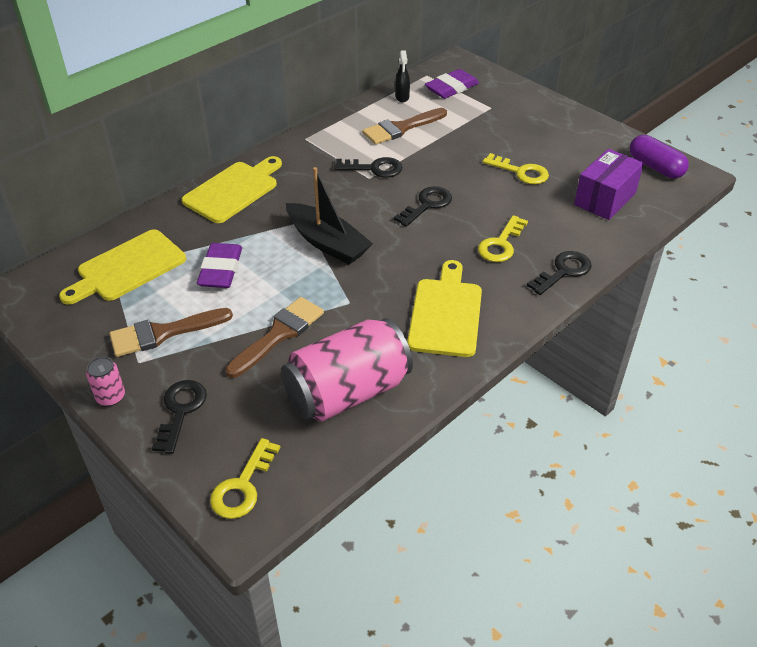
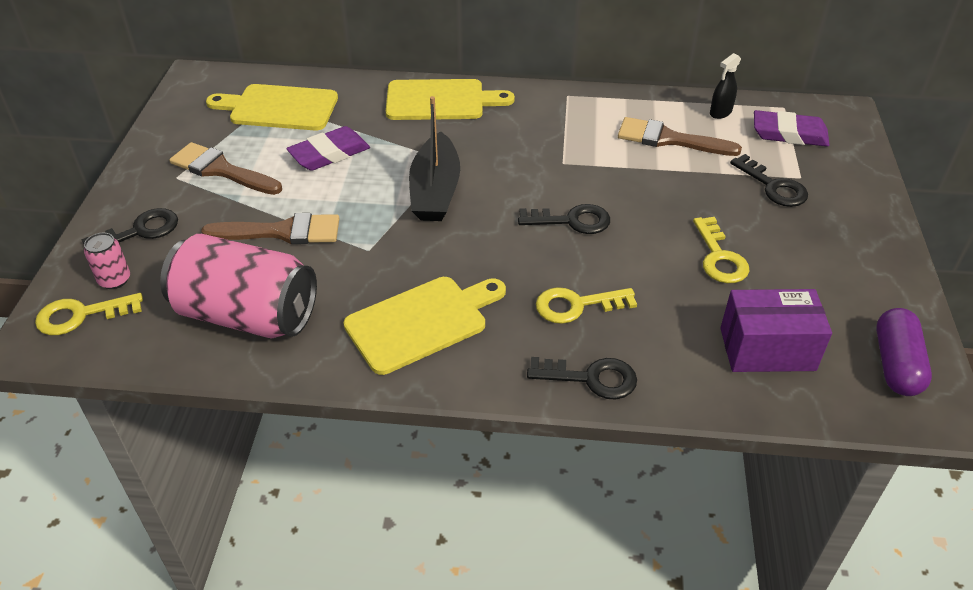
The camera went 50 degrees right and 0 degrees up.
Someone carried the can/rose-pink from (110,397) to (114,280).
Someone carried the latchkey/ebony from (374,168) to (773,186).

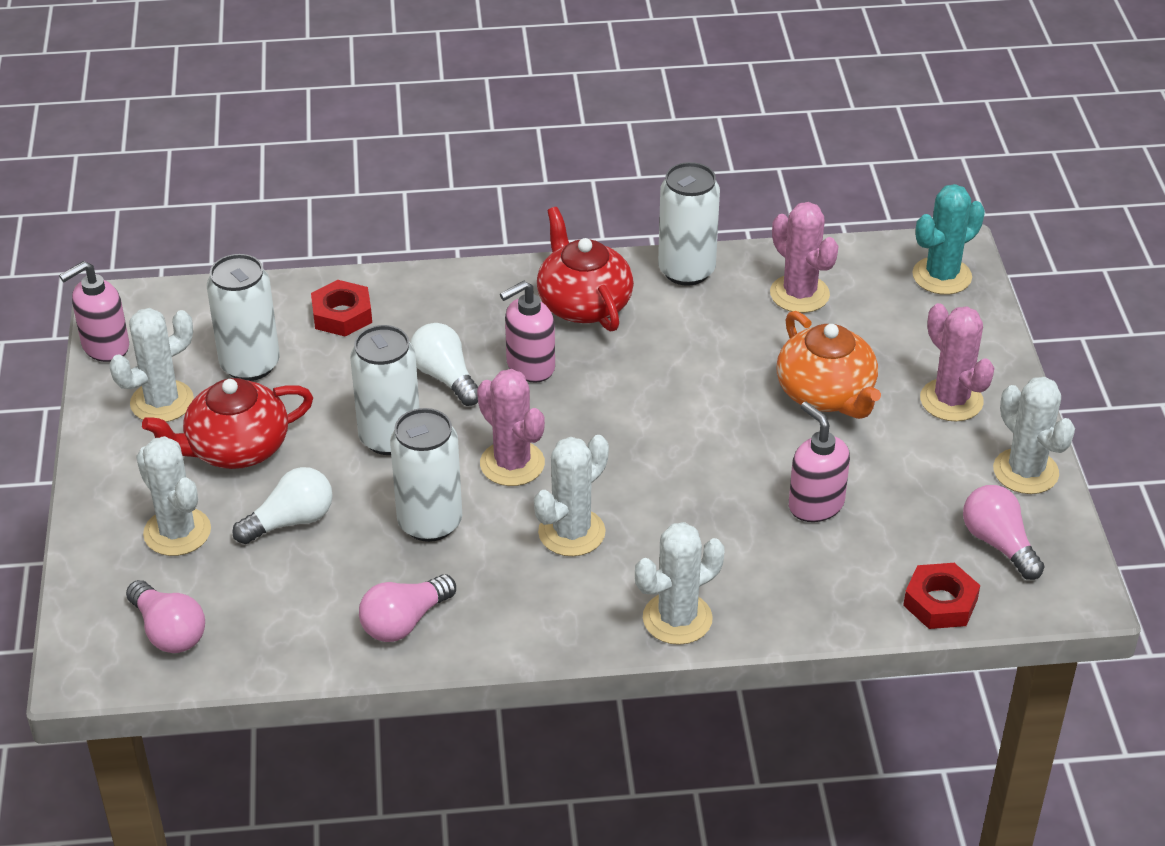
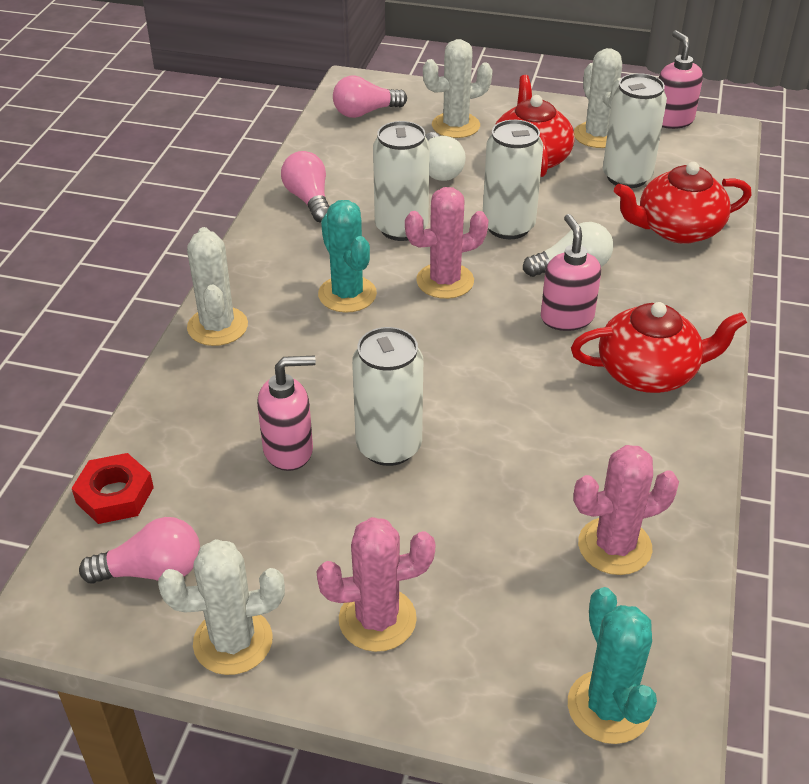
The camera went 110 degrees right and 0 degrees up.
Someone swapped the nut/red at (342,315) for the teapot/red at (677,229).
Someone repainted the prickly plant/pure white at (571,532), which became the prickly plant/turquoise at (347,294).
Someone carried the can/pure white from (686,271) to (389,446).
Someone took away the teapot/orange-coloured at (826,394).

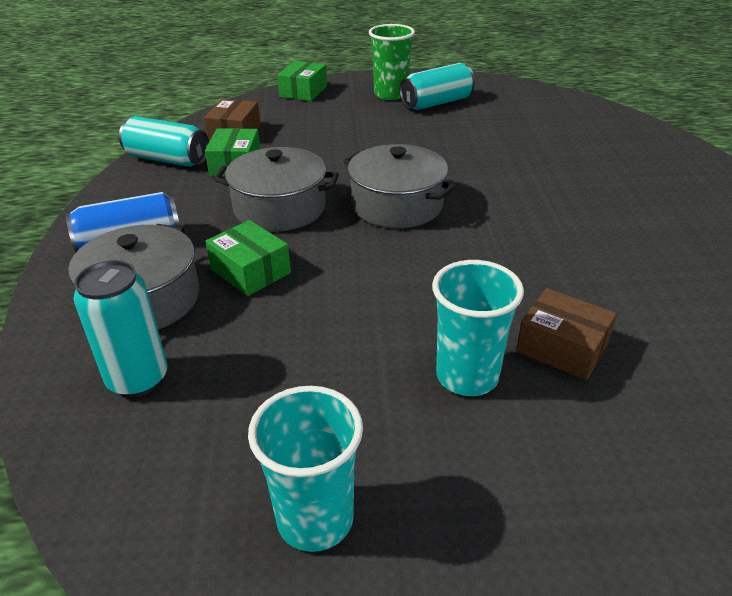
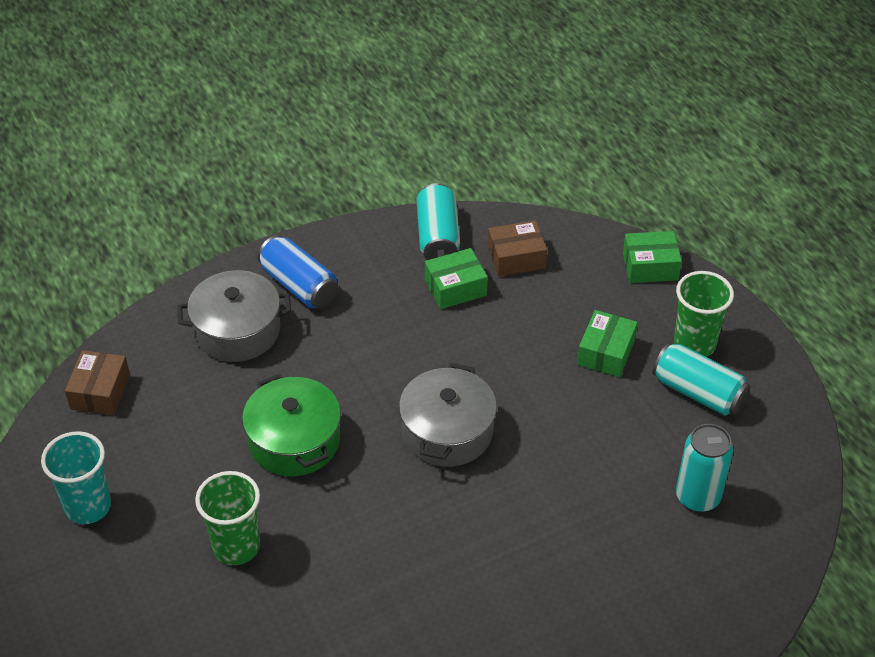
The camera went 65 degrees right and 10 degrees up.
Someone carried the can/turquoise from (138,379) to (697,497).
Someone carried the package/green from (250,271) to (605,352).
Someone took away the stockpot/ash-grey at (279,208).
Someone repainted the cup/turquoise at (467,376), which became the cup/green at (236,546).
Someone carried the package/dark brown from (562,348) to (100,392).
Someone put down the stockpot/green at (294,441).

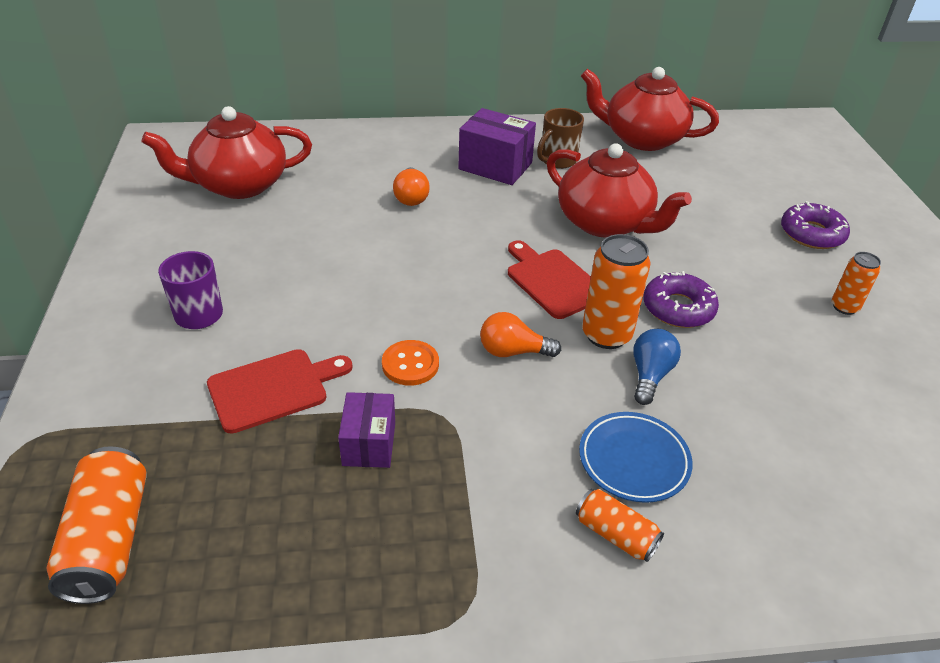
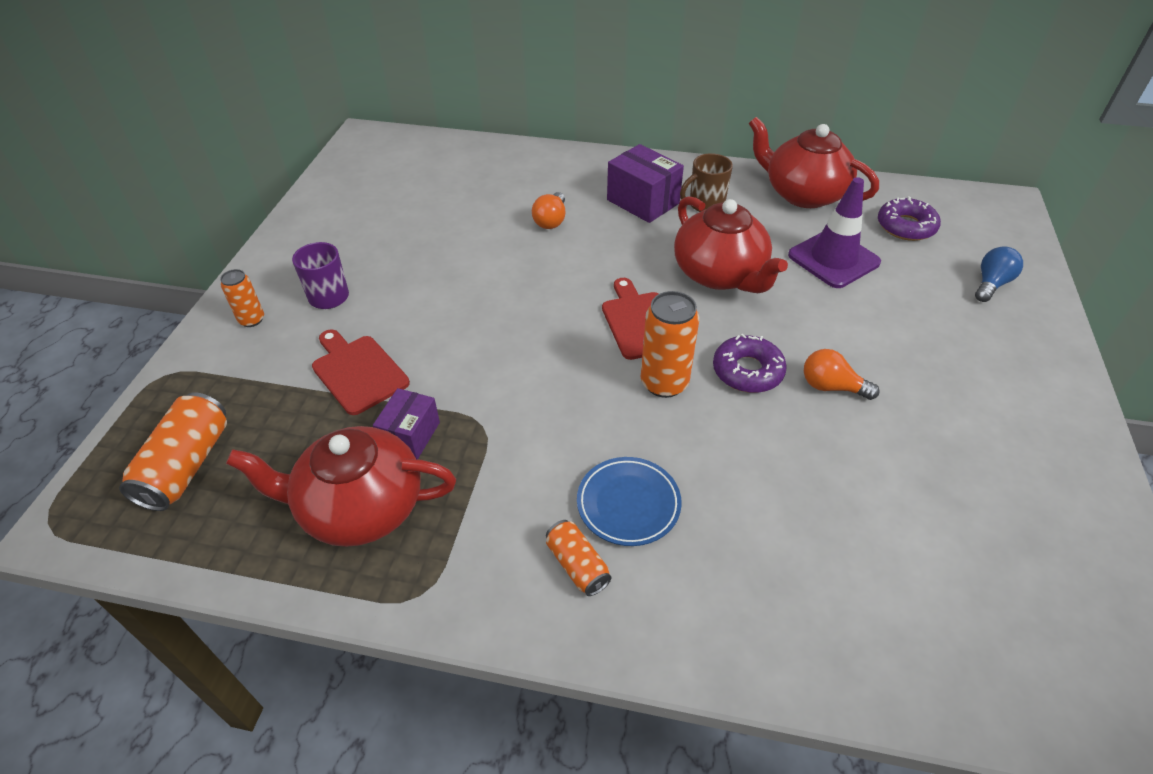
The camera went 20 degrees right and 5 degrees up.
Someone carried the teapot/red from (239,185) to (360,507).
Someone rotated the bread board/red at (273,388) by 120 degrees counterclockwise.
Someone took away the button/orange-coloured at (410,364).
Someone carried the lightbulb/orange-coloured from (513,351) to (831,387).
Someone carried the lightbulb/cobalt from (650,375) to (991,284).
Someone carried the doughnut/purple from (811,234) to (906,226).
Someone carried the can/orange-coloured from (844,307) to (252,320).
Someone put down the safety cone/purple at (833,259).

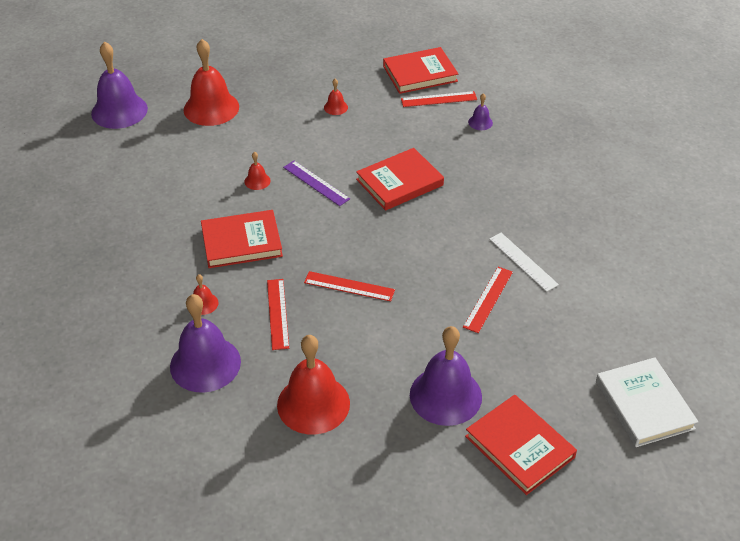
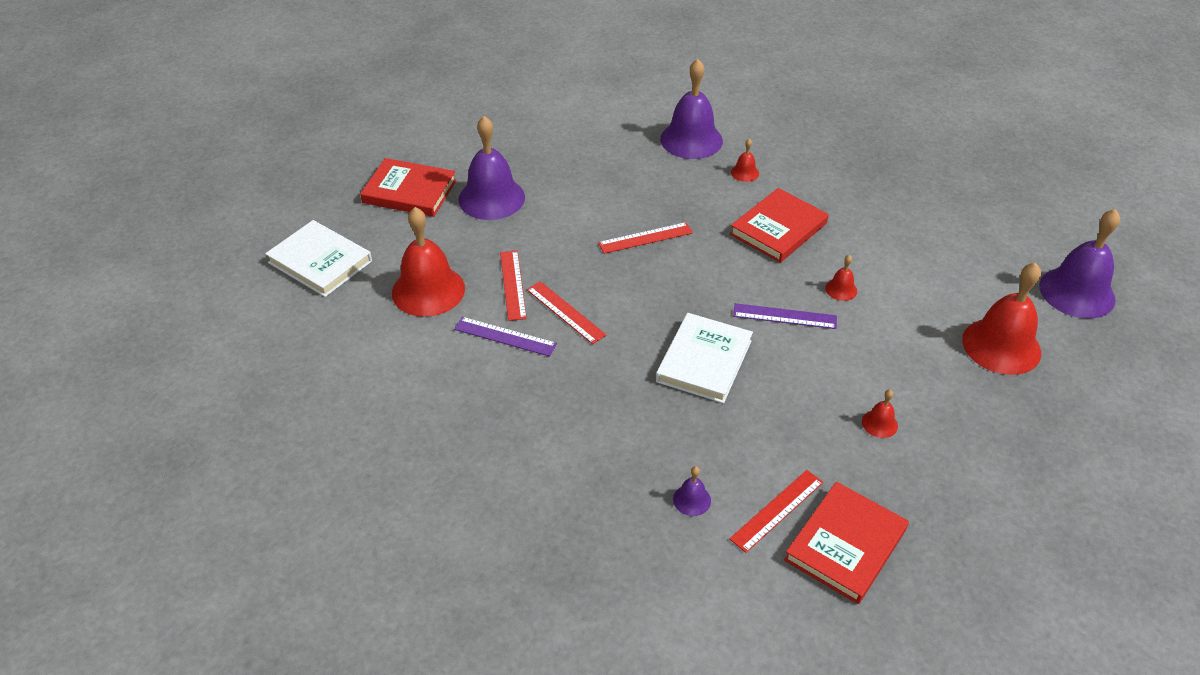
The camera went 145 degrees right and 0 degrees up.
Someone carried the straightedge/red from (277,313) to (565,312).
Someone carried the hand bell/red from (313,404) to (428,290).
Someone repainted the book/red at (399,182), which became the book/pure white at (704,361).
Someone repainted the straightedge/pure white at (523,261), which became the straightedge/purple at (505,336).

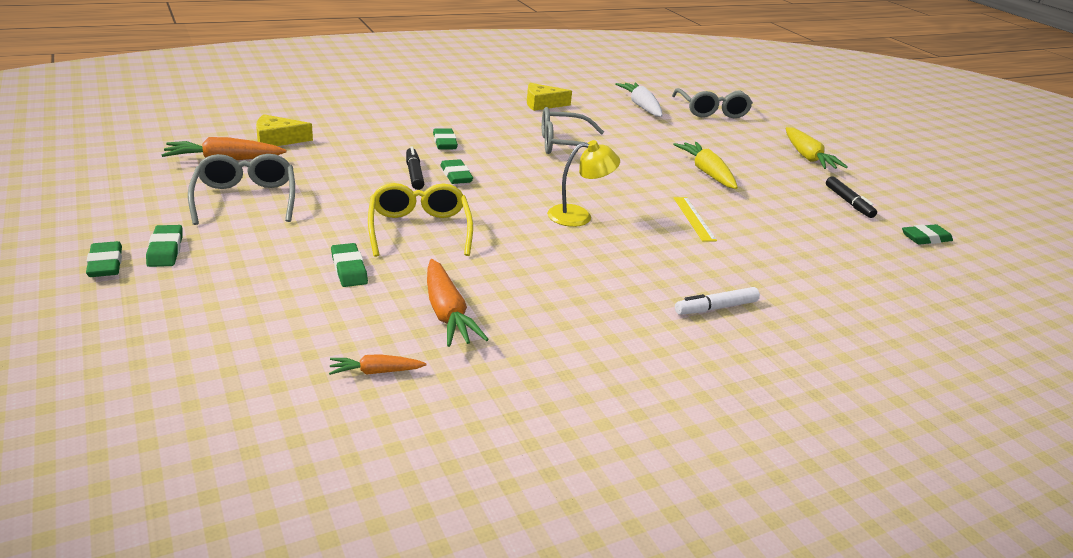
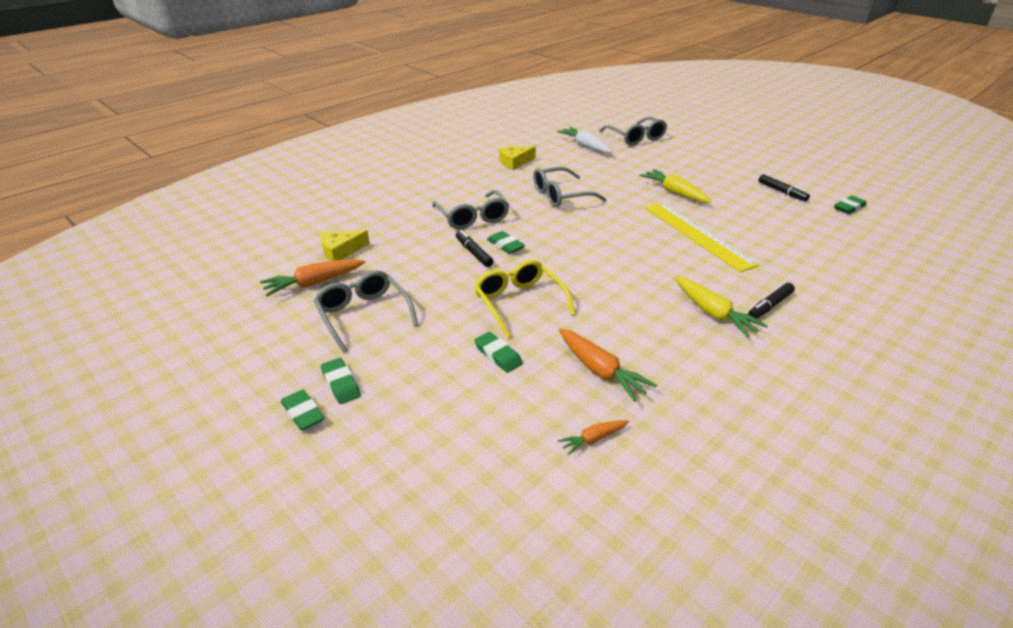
The camera went 15 degrees left and 5 degrees up.
Someone swapped the eraser/green at (445,142) for the glasses/ash-grey at (472,217).
Someone took away the desk lamp/bright yellow at (579,216).
Someone scaled the straightedge/bright yellow at (694,218) by 2.01.
Someone repainted the marker pen/pure white at (716,308), which became the marker pen/ebony at (770,306).
Someone carried the root vegetable/bright yellow from (807,157) to (713,313).

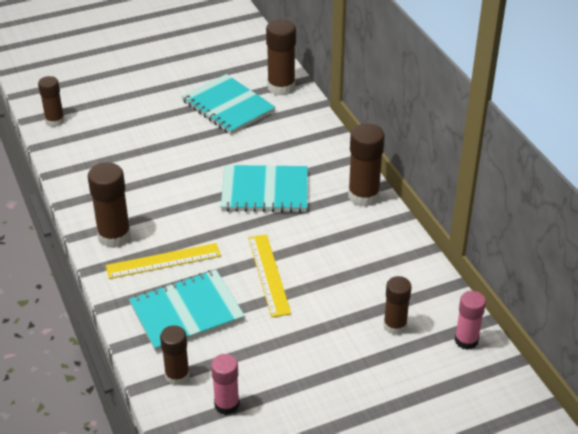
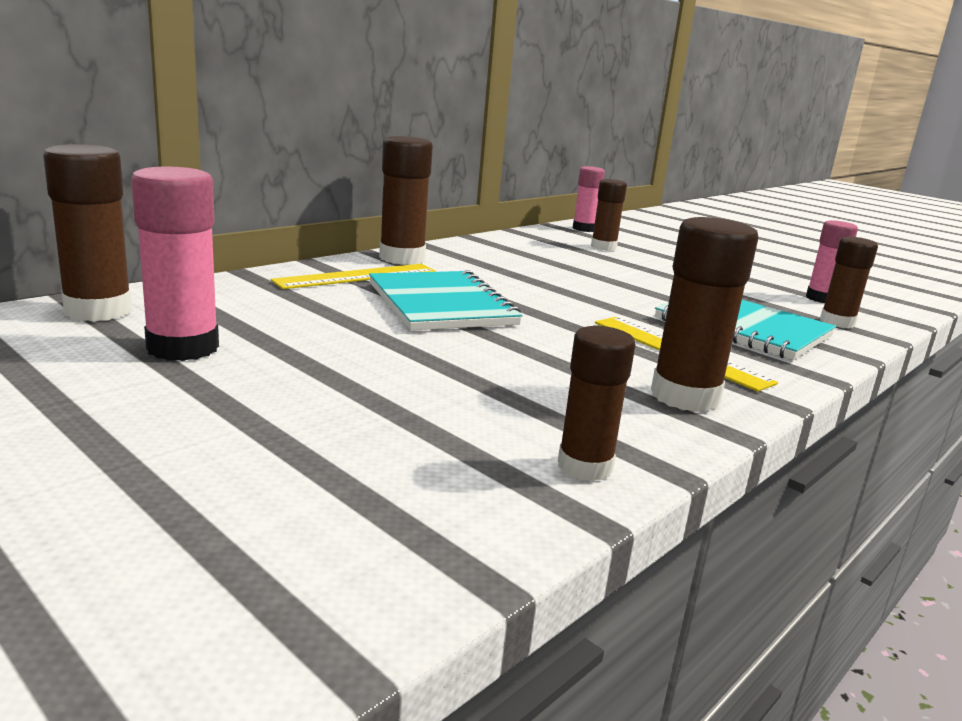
The camera went 115 degrees left and 20 degrees down.
Someone carried the glue/dark brown from (55,121) to (585,466).
Someone swapped the exercise book/turquoise at (228,106) for the glue/rose-pink at (183,348).
Someone carried the straightedge/bright yellow from (269,274) to (356,276).

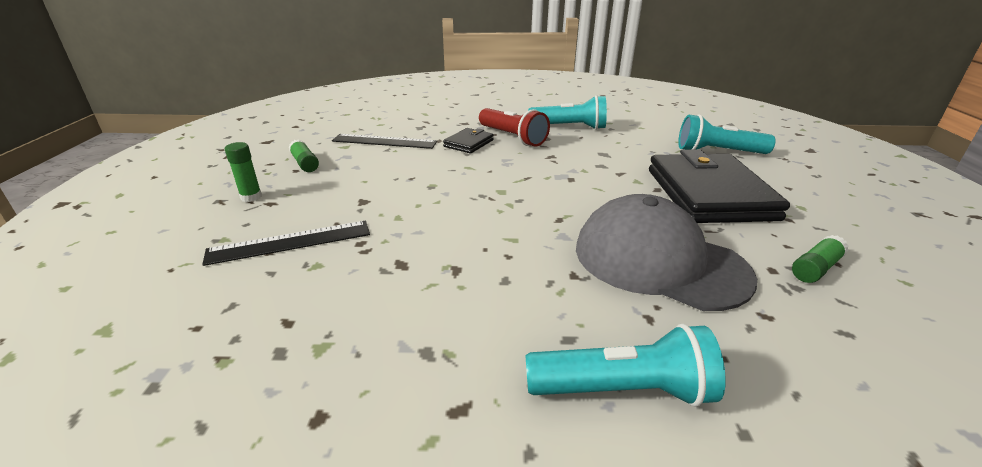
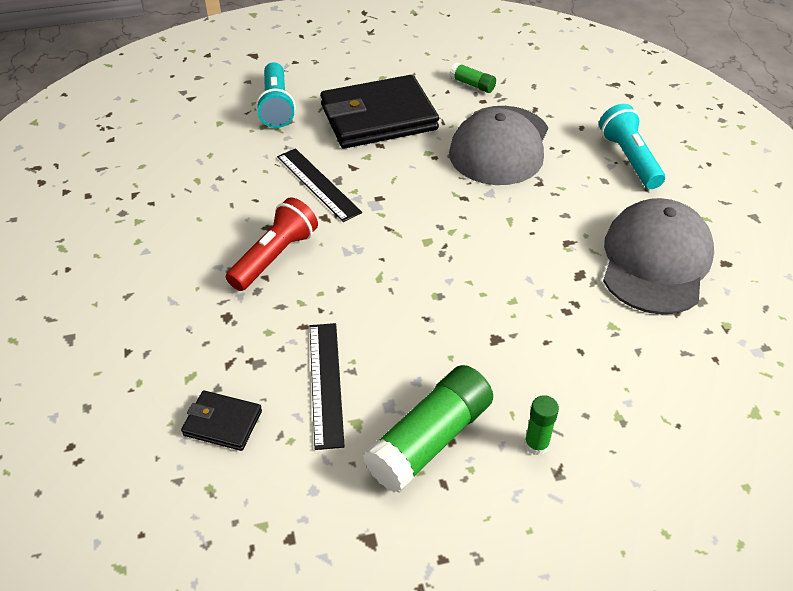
The camera went 105 degrees left and 15 degrees up.
Someone carried the straightedge/ebony from (290,242) to (318,184).
Someone scaled the glue/green at (305,163) by 2.04.
Someone carried the wallet/ebony from (468,143) to (222,423).
Someone took away the torch/turquoise at (570,127).
Someone put down the baseball cap/ash-grey at (655,261).

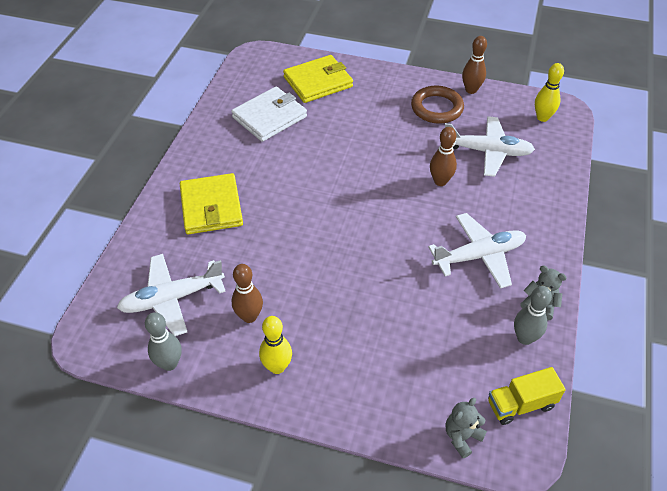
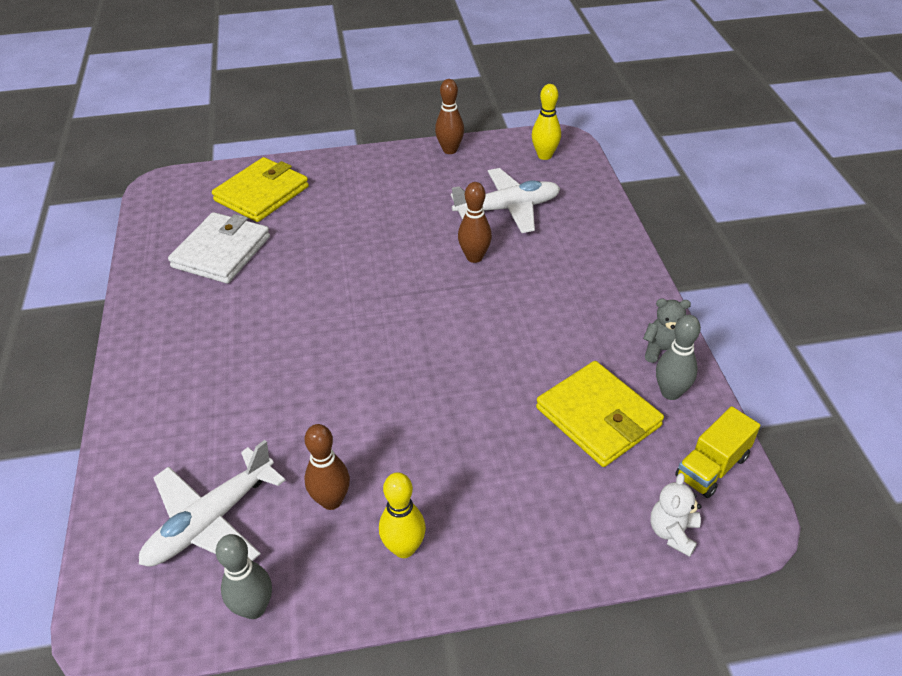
The camera went 25 degrees left and 5 degrees down.
Someone carried the wallet/bright yellow from (211,207) to (598,417).
Someone took away the torus/dark brown at (437,108).
Someone took away the toy plane/pure white at (479,256).
Someone repainted the teddy/ash-grey at (462,437), which became the teddy/pure white at (672,532).

